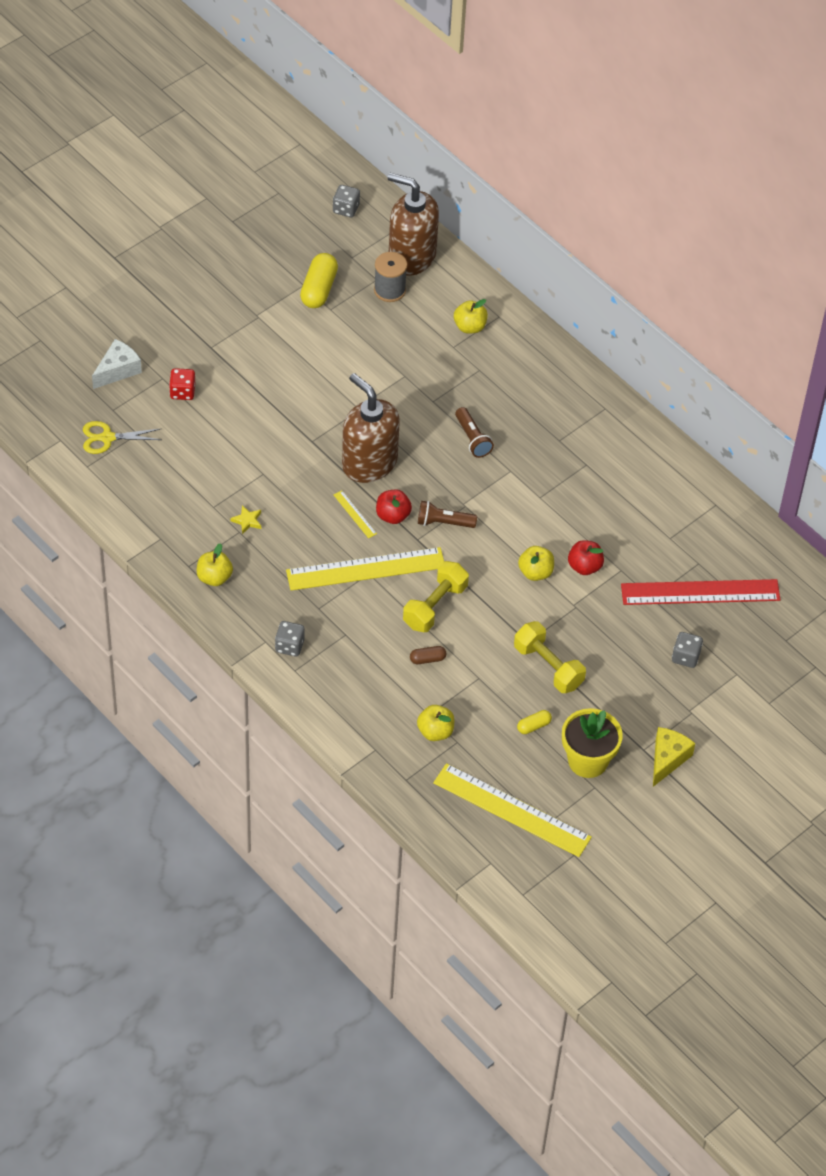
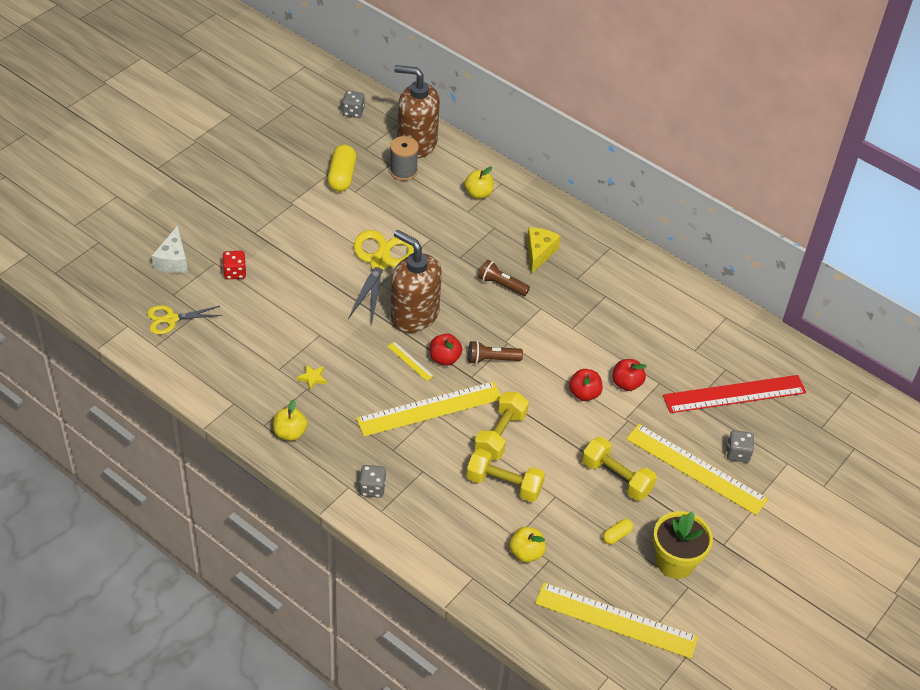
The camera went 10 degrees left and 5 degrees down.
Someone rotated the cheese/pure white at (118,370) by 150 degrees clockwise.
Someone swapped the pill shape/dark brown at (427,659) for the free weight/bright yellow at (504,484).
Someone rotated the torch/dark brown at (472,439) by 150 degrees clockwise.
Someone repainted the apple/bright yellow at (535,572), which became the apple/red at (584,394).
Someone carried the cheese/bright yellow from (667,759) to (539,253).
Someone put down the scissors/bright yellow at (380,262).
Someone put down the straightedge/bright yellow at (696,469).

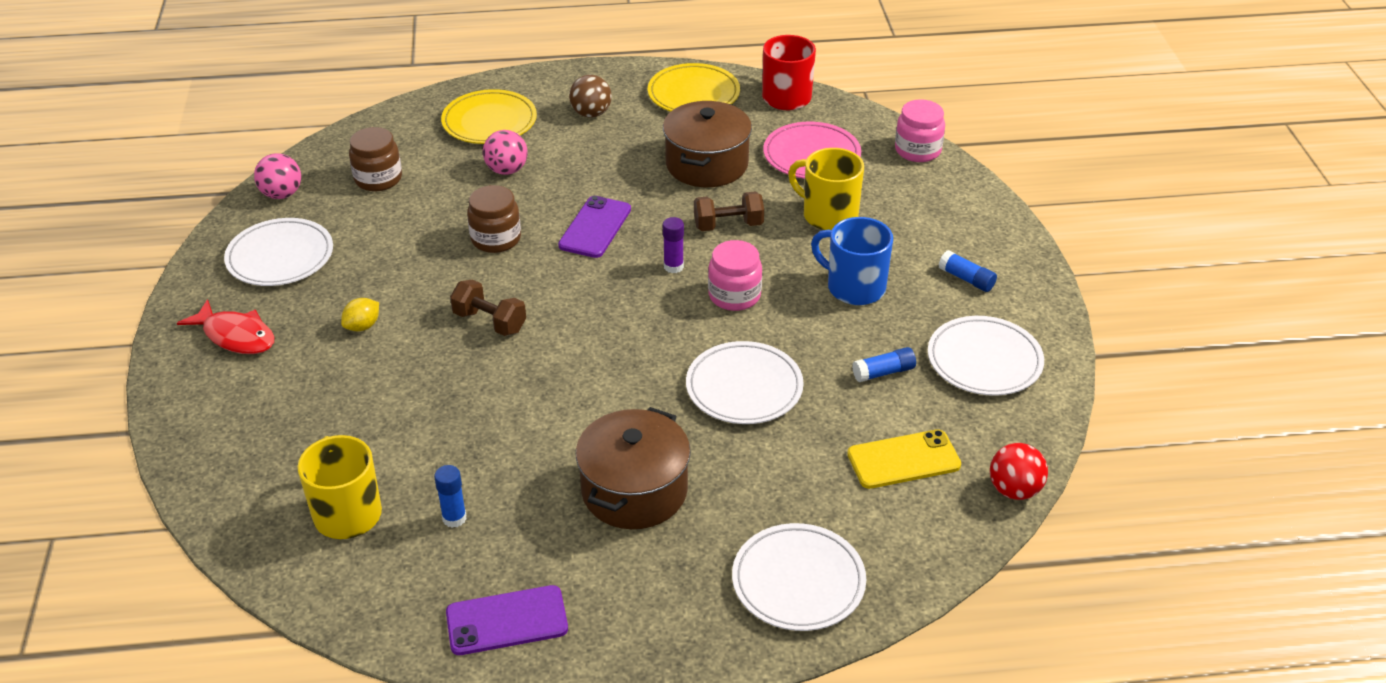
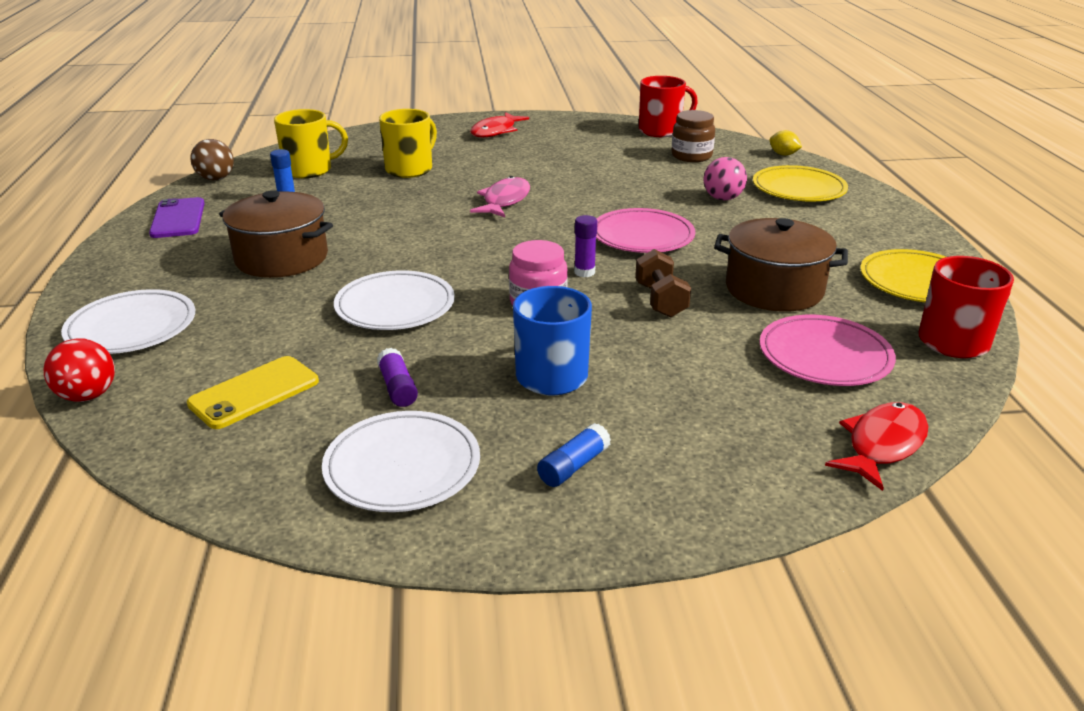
The camera went 90 degrees right and 10 degrees down.
Someone took away the plate/pure white at (280,257).
Someone swapped the ball/rose-pink at (282,194) for the mug/red at (661,131).
Someone carried the lemon/bright yellow from (362,326) to (783,154).
Someone swapped the free weight/dark brown at (490,322) for the fish/rose-pink at (504,201).
Someone took away the preserve jar/dark brown at (496,239).
Someone swapped the smartphone/purple at (595,227) for the plate/rose-pink at (642,236).
Someone carried the ball/dark brown from (591,114) to (216,179).
Someone carried the mug/bright yellow from (828,215) to (410,169).
Someone rotated the smartphone/bright yellow at (903,460) by 60 degrees clockwise.
Someone repainted the glue/cobalt at (883,372), which became the glue/purple at (397,388).
Someone swapped the preserve jar/rose-pink at (917,150) for the fish/red at (882,445).
Someone carried the ball/red from (1014,490) to (88,395).

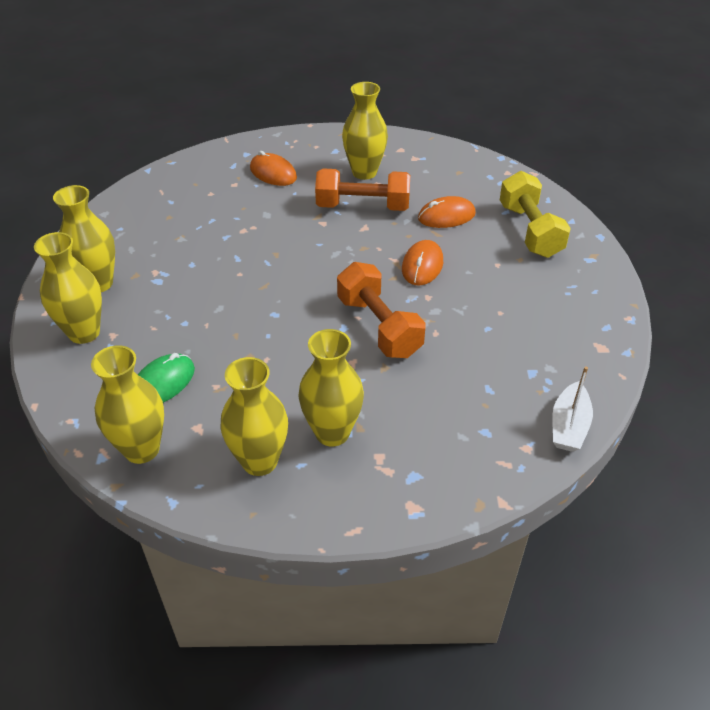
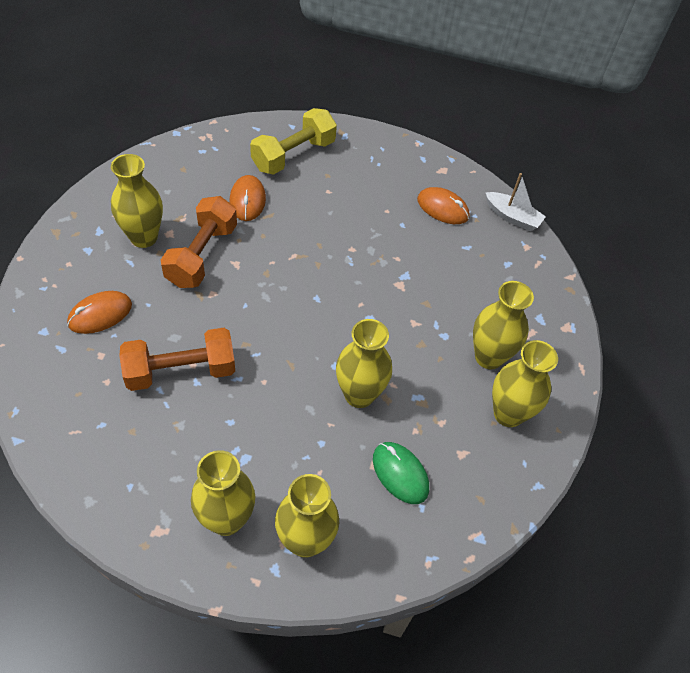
The camera went 80 degrees left and 10 degrees up.
Someone carried the vase/bright yellow from (142,449) to (359,395).
Someone carried the free weight/orange-coloured from (379,327) to (181,371).
Someone carried the PC mouse/orange-coloured from (422,266) to (443,208).
Someone rotated the free weight/bright yellow at (529,231) by 45 degrees counterclockwise.

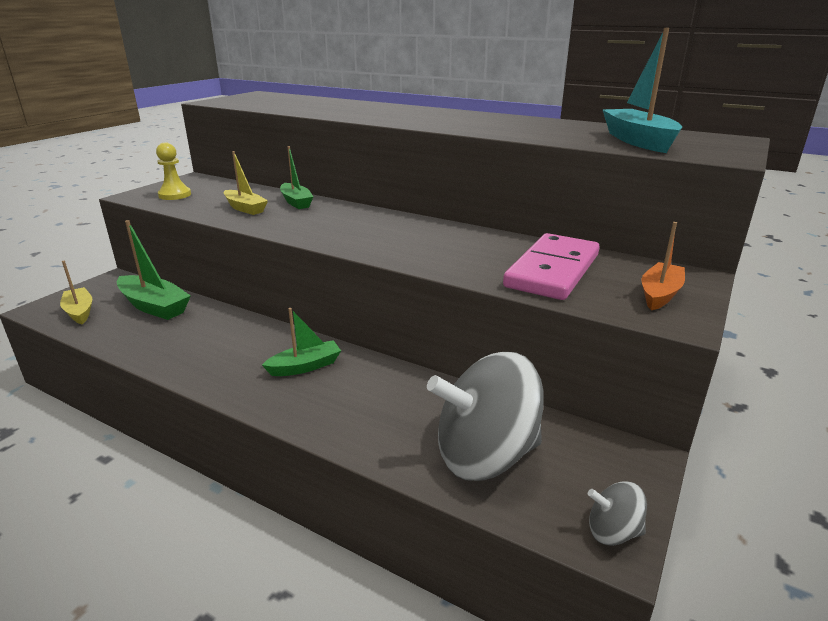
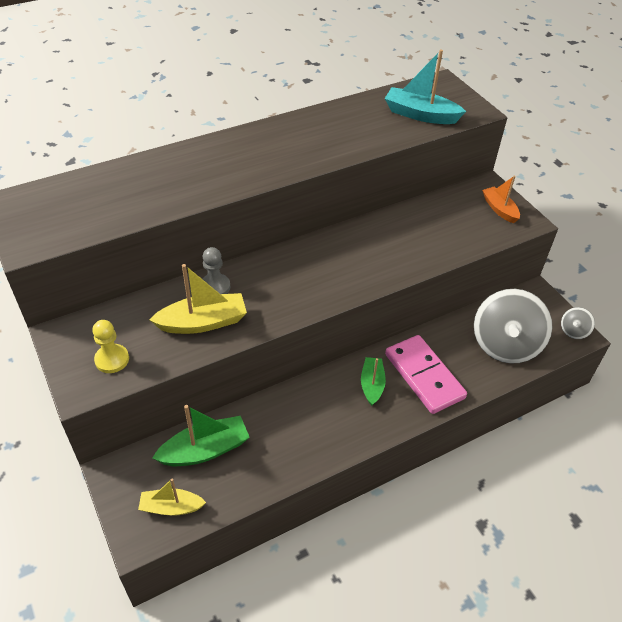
The camera went 60 degrees left and 20 degrees up.
Someone scaled the sailboat/bright yellow at (245,208) by 1.54.
Someone swapped the sailboat/green at (296,202) for the pawn/ash-grey at (215,287).
Someone carried the domino/rose-pink from (552,271) to (424,376).

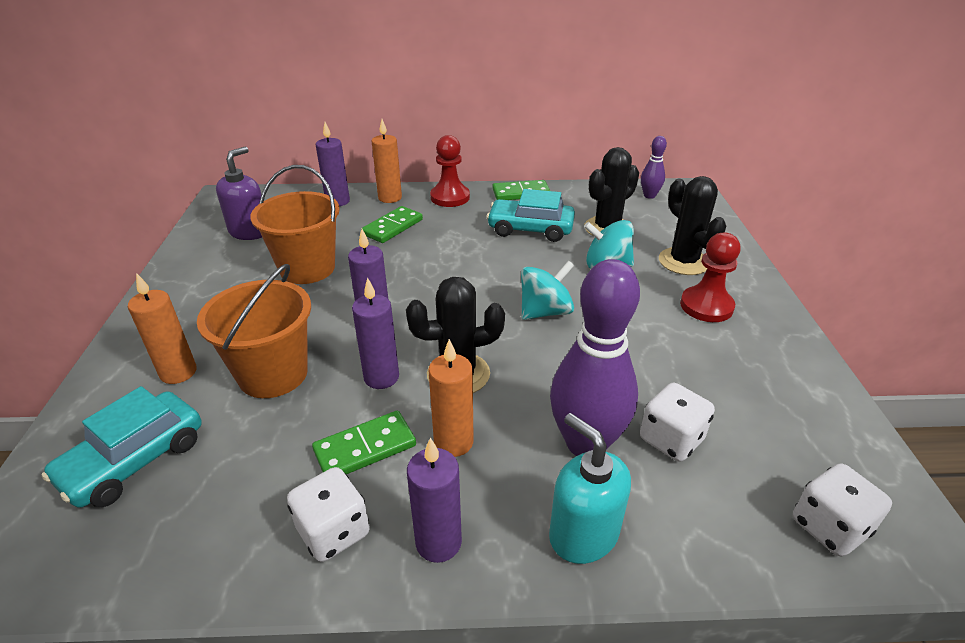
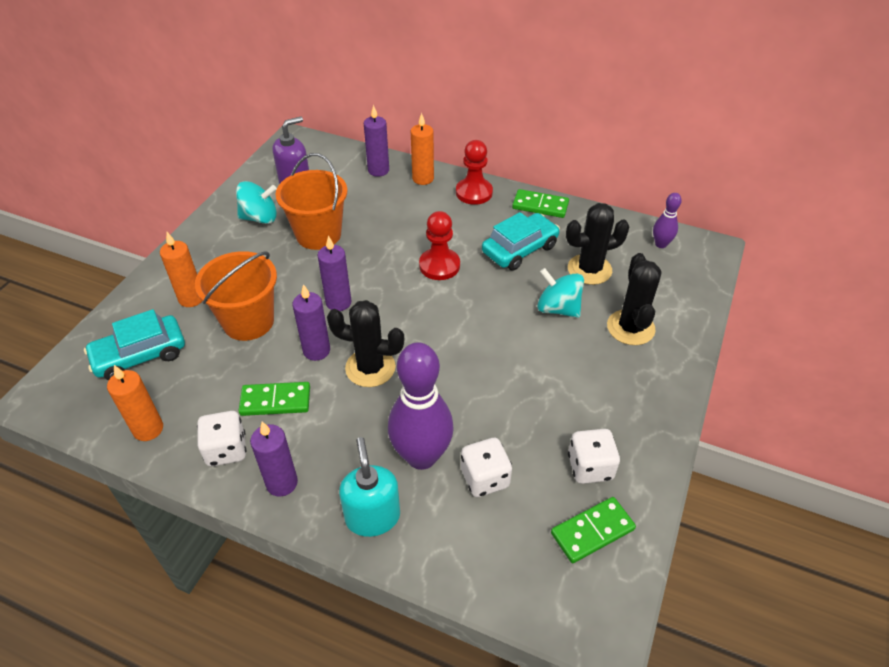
The camera went 25 degrees right and 10 degrees up.
Someone carried the domino/green from (392,227) to (592,531).
Someone carried the wax candle/orange-coloured from (453,442) to (148,429).
Someone rotated the car/turquoise at (530,229) by 105 degrees clockwise.
Someone carried the whirligig/turquoise from (545,312) to (260,218).
Someone carried the pawn/red from (706,306) to (439,265).
Someone carried the game die/pure white from (829,527) to (590,467).

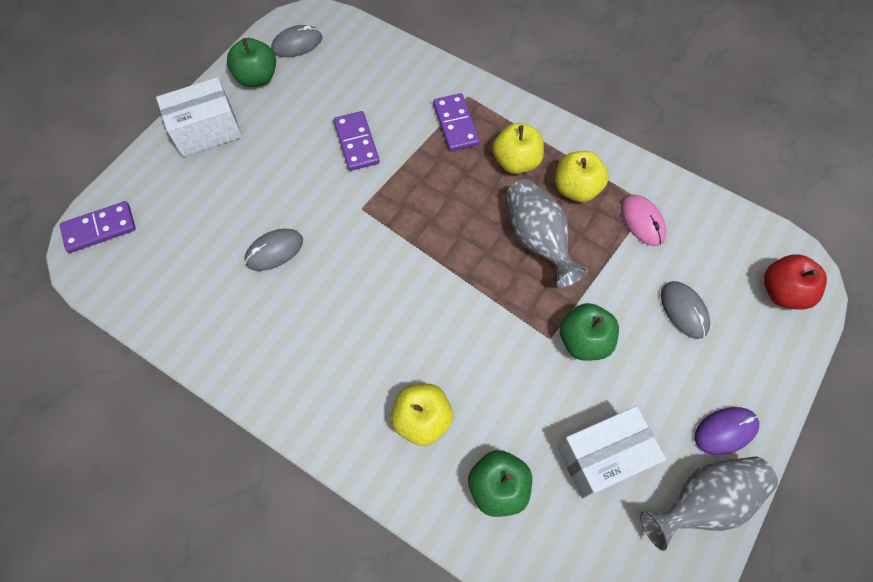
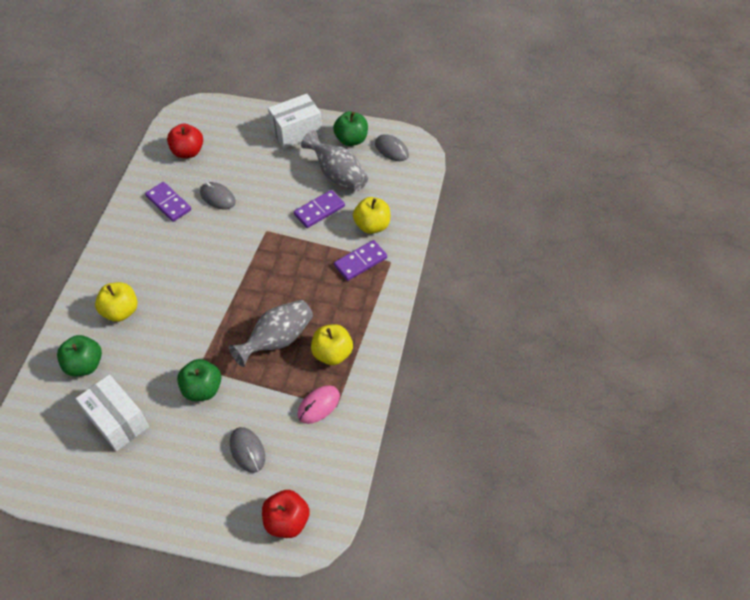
The camera went 70 degrees right and 10 degrees down.
Someone carried the domino/purple from (99,228) to (168,203).
Someone rotated the package/pure white at (207,130) by 75 degrees counterclockwise.
Someone carried the apple/bright yellow from (516,162) to (372,225).
Someone carried the vase/ash-grey from (703,501) to (338,175).
Someone rotated the PC mouse/ash-grey at (684,310) by 75 degrees counterclockwise.
Someone took away the PC mouse/purple at (725,431).
Someone put down the apple/red at (188,152).

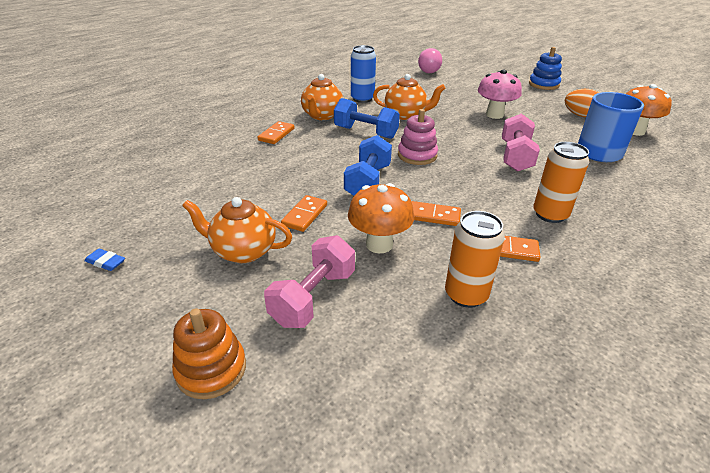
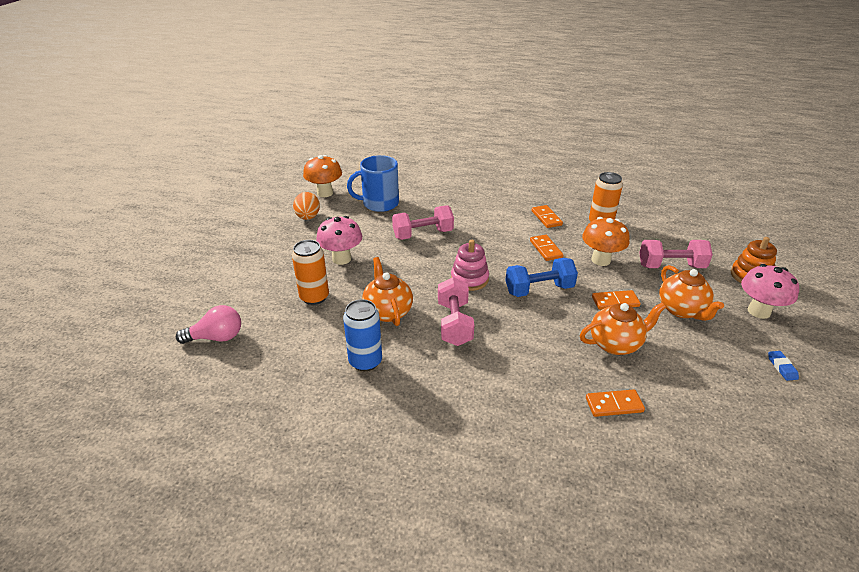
The camera went 120 degrees left and 0 degrees up.
Someone carried the domino/orange-coloured from (276,134) to (614,405).
Someone carried the teapot/orange-coloured from (322,116) to (616,344).
Someone repainted the free weight/cobalt at (365,132), which became the free weight/rose-pink at (454,323).
Someone took away the stacking rings/cobalt at (543,84).
Someone carried the can/orange-coloured from (550,214) to (314,297).
Someone put down the mushroom/rose-pink at (758,311).

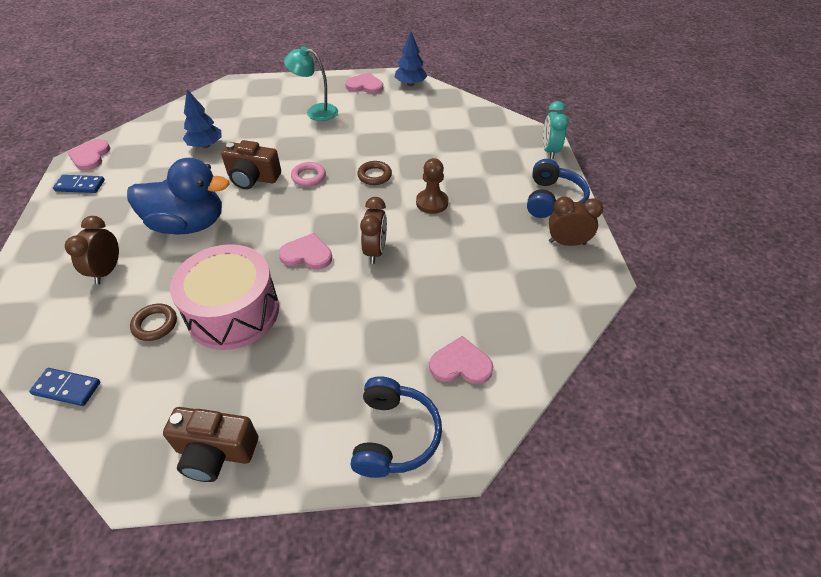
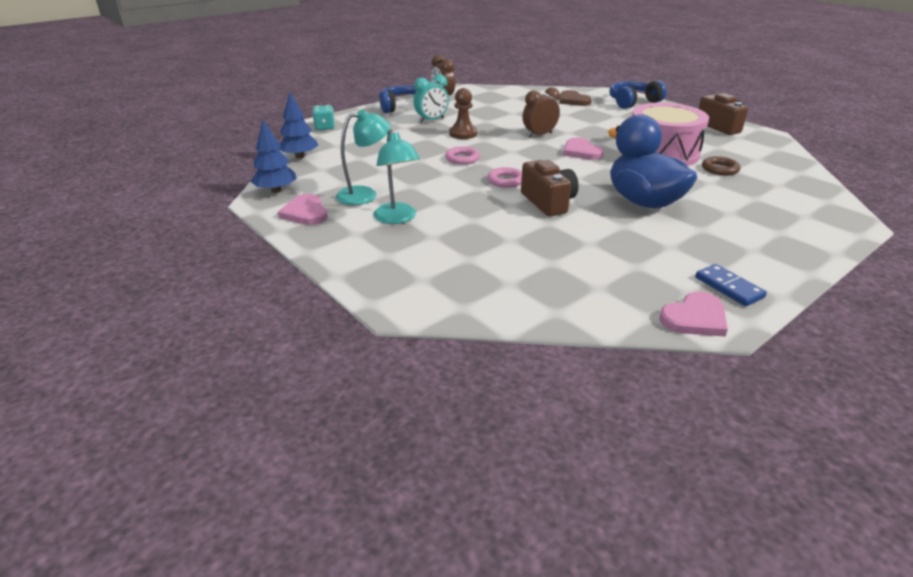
The camera went 125 degrees left and 15 degrees down.
Someone took away the domino/cobalt at (67,388).
Someone took away the alarm clock/dark brown at (107,271).
Someone carried the tree/cobalt from (206,145) to (299,156).
Someone repainted the torus/dark brown at (374,175), which became the torus/rose-pink at (462,159).
Someone repainted the heart shape/rose-pink at (460,364), which became the heart shape/dark brown at (573,100).
Someone carried the alarm clock/turquoise from (549,151) to (431,120).
Someone put down the game die/turquoise at (325,127).
Someone put down the desk lamp/turquoise at (365,194).

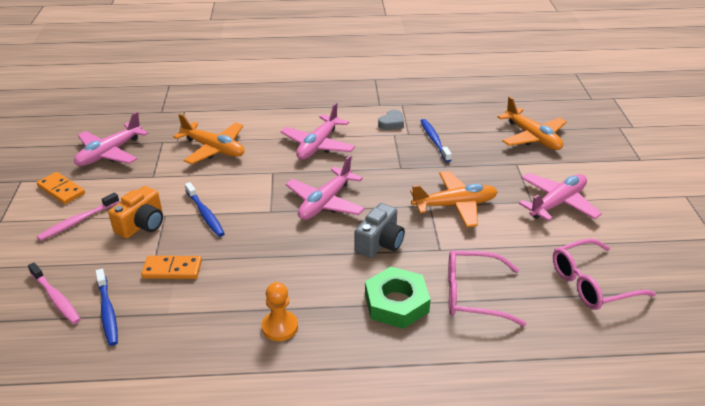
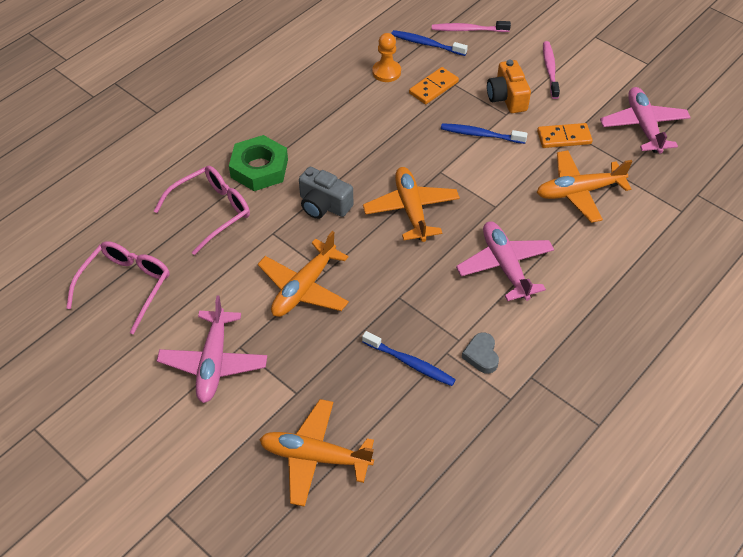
The camera went 135 degrees right and 15 degrees up.
Someone carried the domino/orange-coloured from (61,190) to (564,137).
Someone carried the pawn/orange-coloured from (280,327) to (386,72).
Someone repainted the toy plane/rose-pink at (325,202), which became the toy plane/orange-coloured at (411,209).
Someone rotated the compact camera/ash-grey at (380,243) by 45 degrees counterclockwise.

